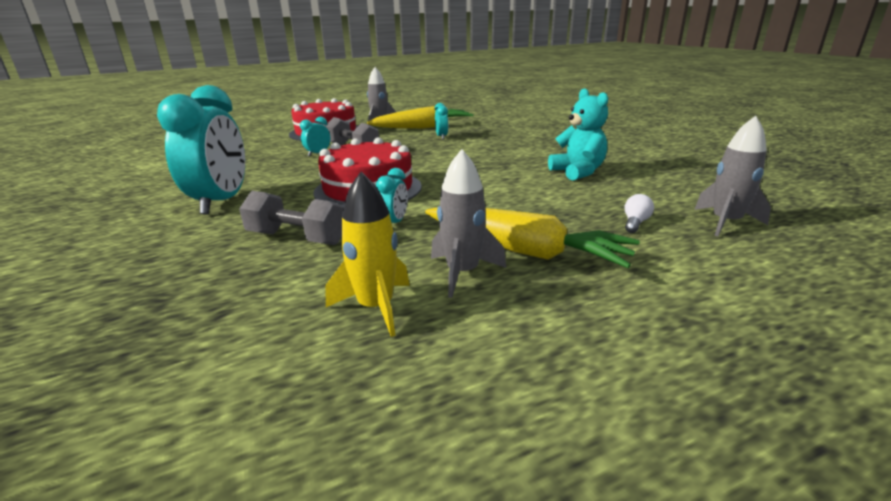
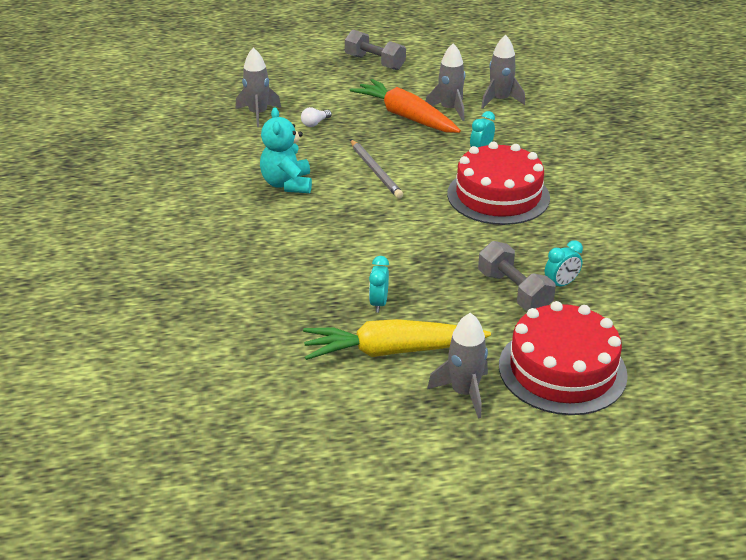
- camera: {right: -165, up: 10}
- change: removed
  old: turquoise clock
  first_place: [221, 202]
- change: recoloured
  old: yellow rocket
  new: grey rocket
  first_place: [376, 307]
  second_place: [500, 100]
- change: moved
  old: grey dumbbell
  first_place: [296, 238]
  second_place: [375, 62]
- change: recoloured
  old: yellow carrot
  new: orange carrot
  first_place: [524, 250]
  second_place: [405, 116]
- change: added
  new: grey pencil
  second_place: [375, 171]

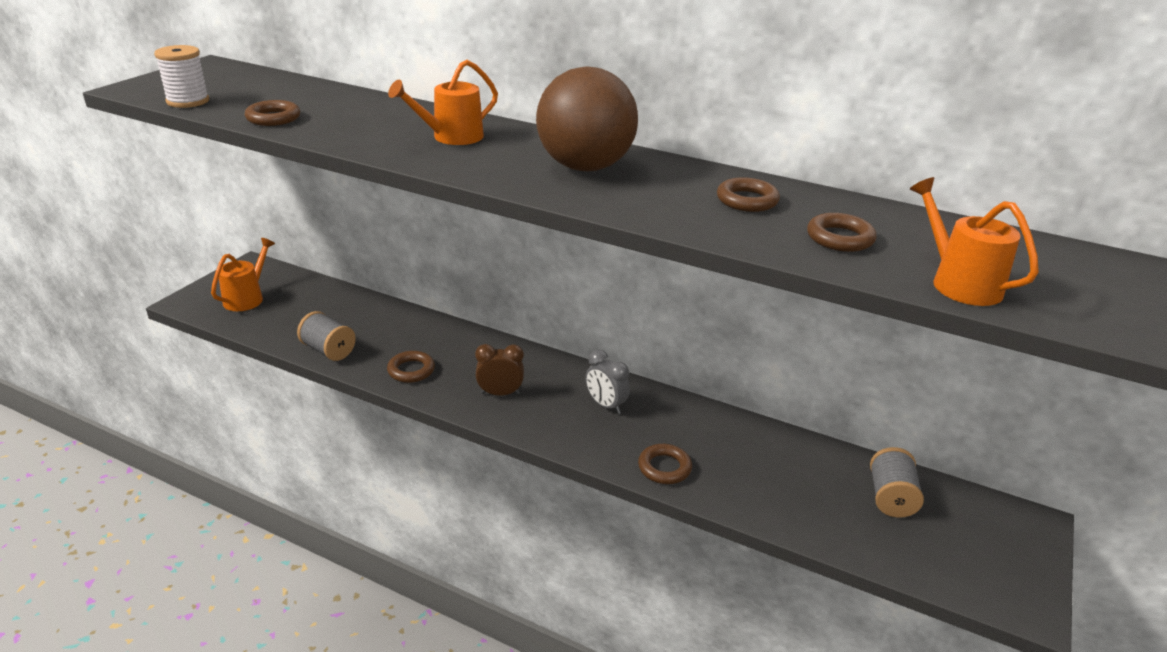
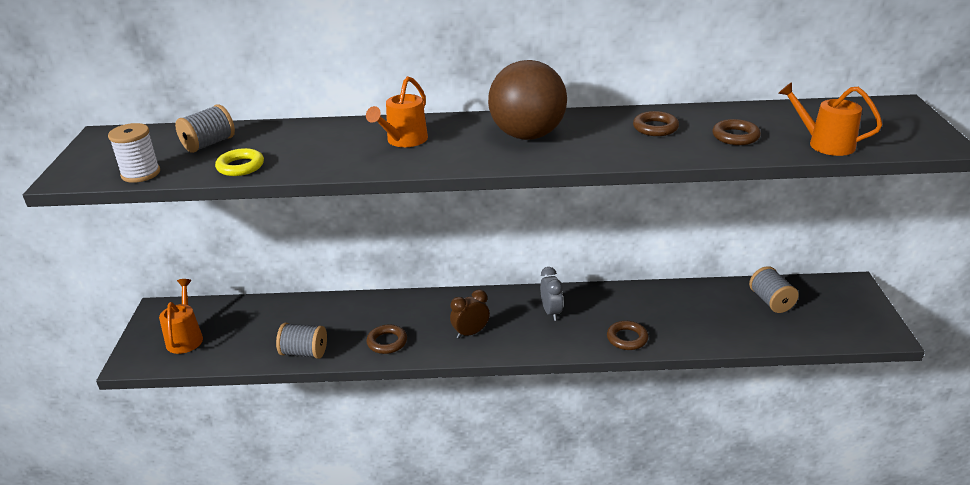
- camera: {right: -25, up: 0}
- change: recoloured
  old: brown ring
  new: yellow ring
  first_place: [273, 118]
  second_place: [240, 166]
- change: turned
  old: grey clock
  first_place: [605, 405]
  second_place: [551, 312]
  degrees: -120
- change: added
  new: grey spool
  second_place: [209, 144]

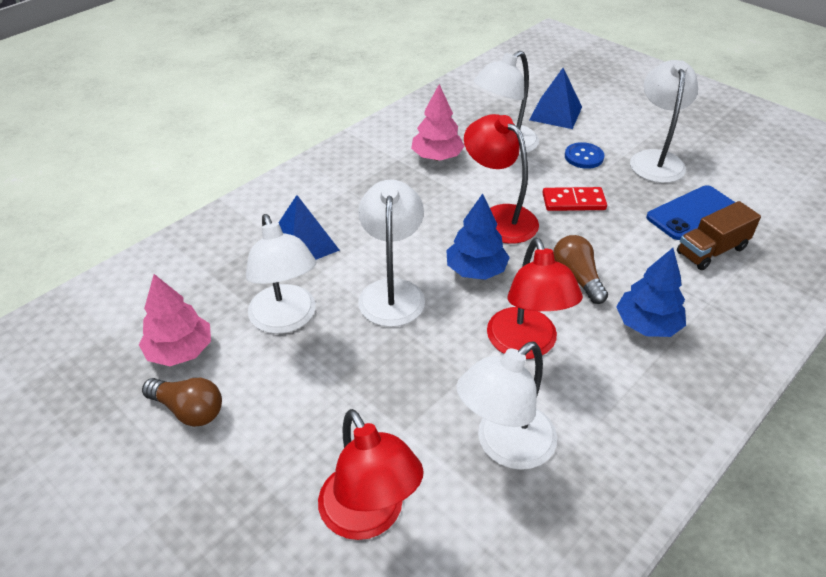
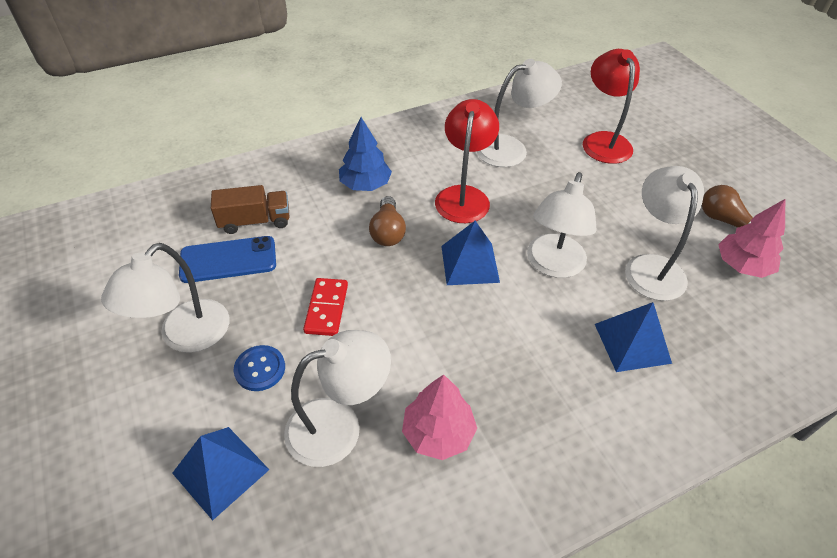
- camera: {right: -160, up: 5}
- change: removed
  old: red lamp
  first_place: [499, 217]
- change: turned
  old: red domino
  first_place: [573, 201]
  second_place: [326, 308]
  degrees: 75
- change: replaced
  old: blue tree
  new: blue pyramid
  first_place: [476, 270]
  second_place: [470, 263]

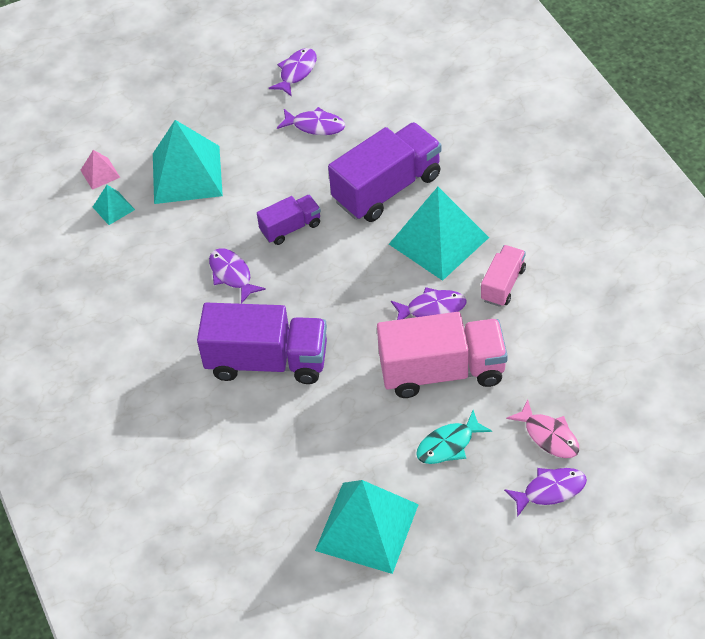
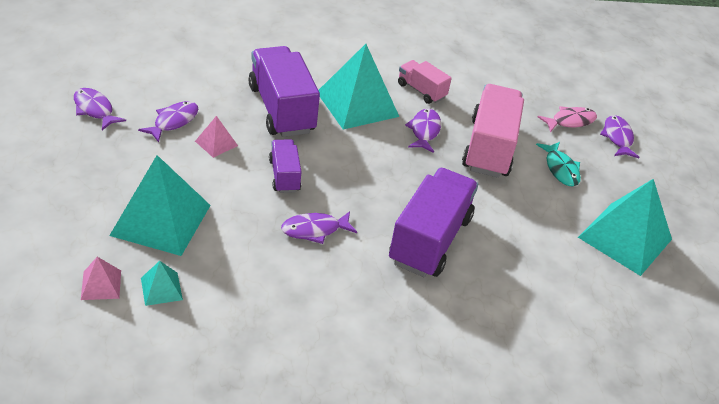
- camera: {right: -80, up: -10}
- change: added
  new: pink pyramid
  second_place: [216, 143]

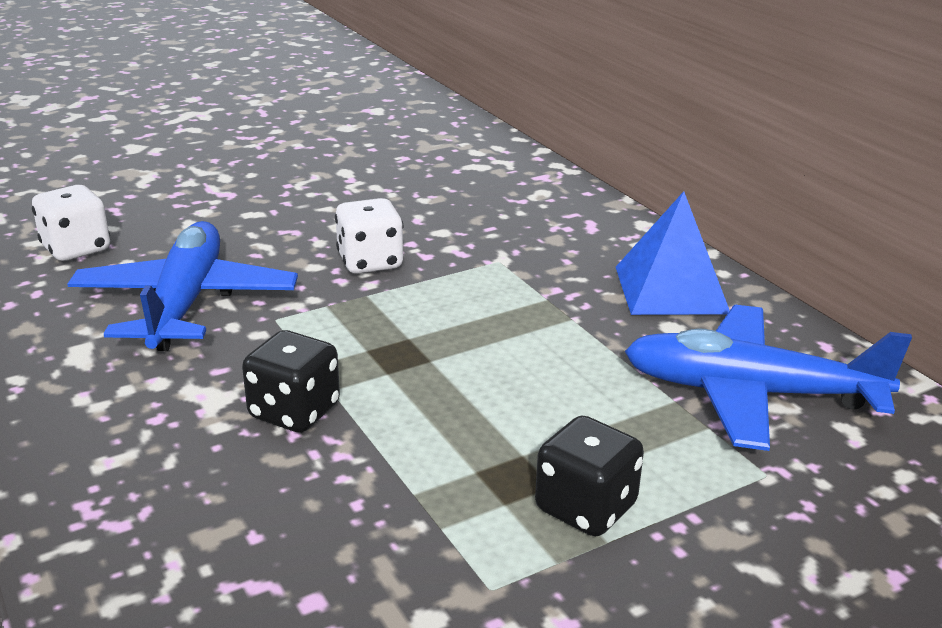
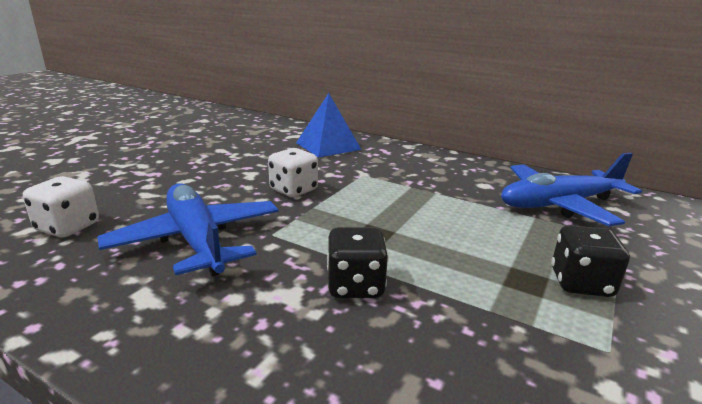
- camera: {right: -30, up: -5}
- change: moved
  old: blue pyramid
  first_place: [671, 289]
  second_place: [328, 146]

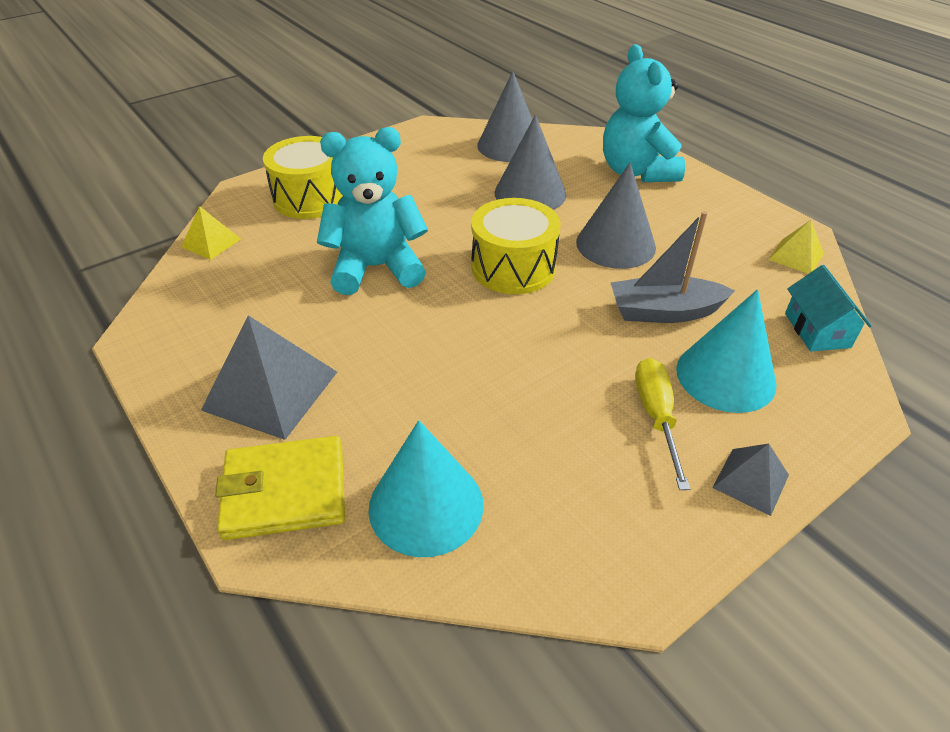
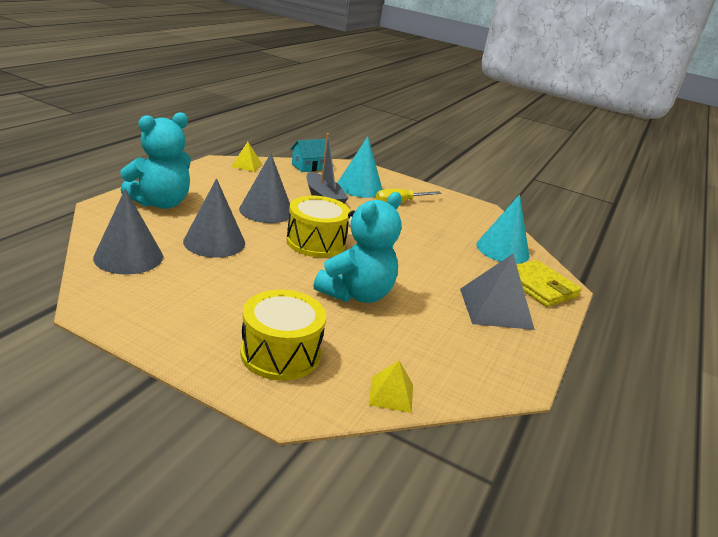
- camera: {right: -120, up: -15}
- change: turned
  old: turquoise teddy bear
  first_place: [376, 268]
  second_place: [356, 294]
  degrees: -105
- change: removed
  old: grey pyramid
  first_place: [751, 481]

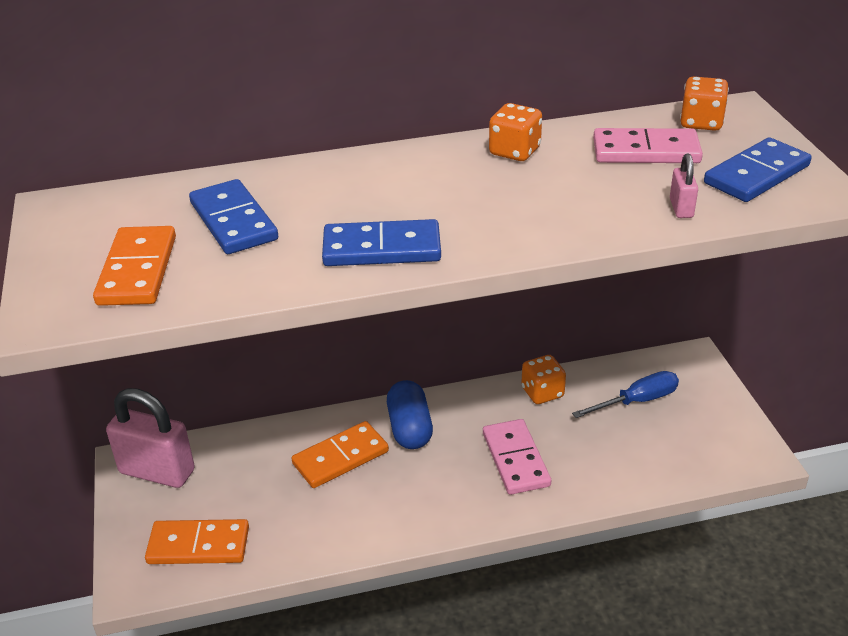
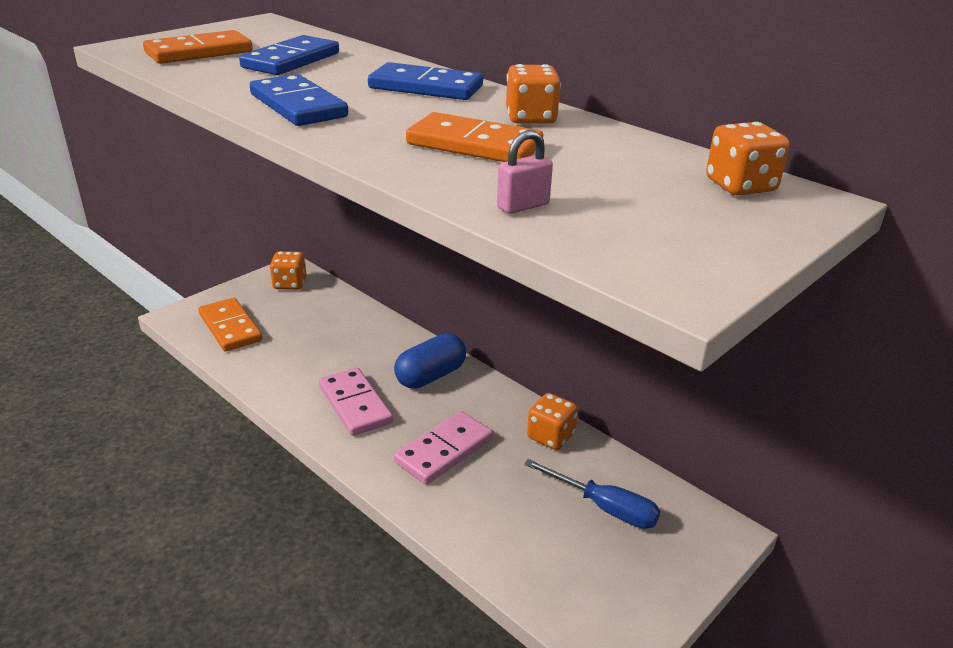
- camera: {right: 55, up: -5}
- change: moved
  old: pink domino
  first_place: [646, 151]
  second_place: [355, 404]
- change: moved
  old: blue domino
  first_place: [757, 175]
  second_place: [425, 87]
- change: replaced
  old: pink padlock
  new: orange dice
  first_place: [157, 471]
  second_place: [290, 284]
- change: moved
  old: orange domino
  first_place: [340, 458]
  second_place: [474, 145]

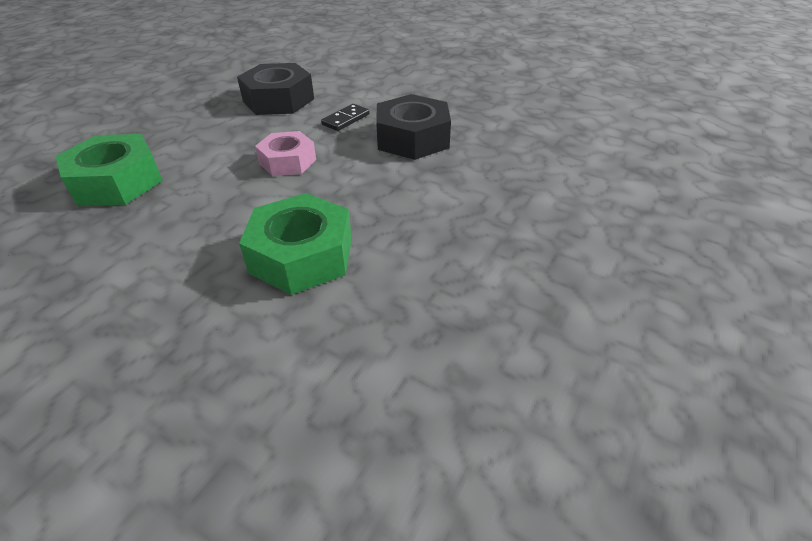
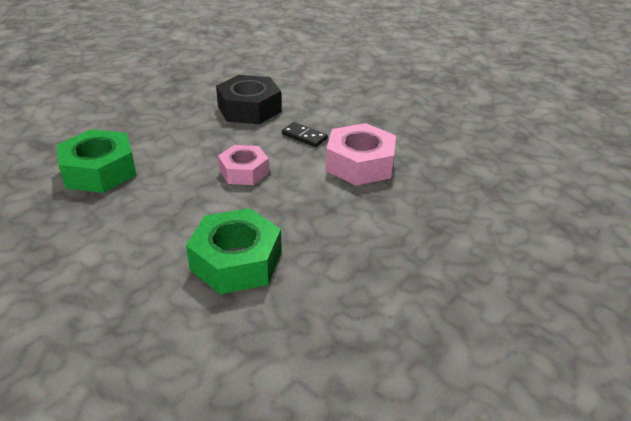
- camera: {right: 10, up: -5}
- change: recoloured
  old: black nut
  new: pink nut
  first_place: [412, 138]
  second_place: [360, 164]
- change: turned
  old: black domino
  first_place: [345, 119]
  second_place: [304, 136]
  degrees: 75

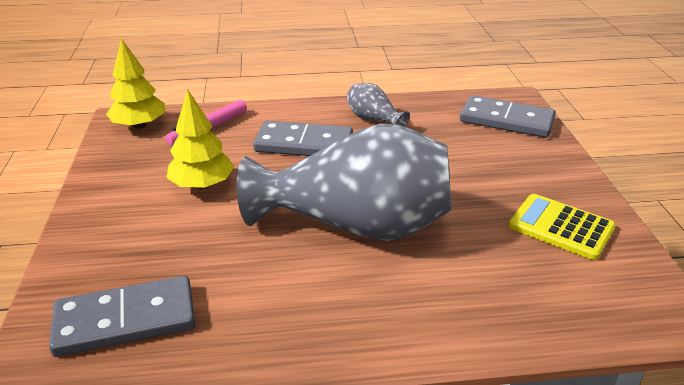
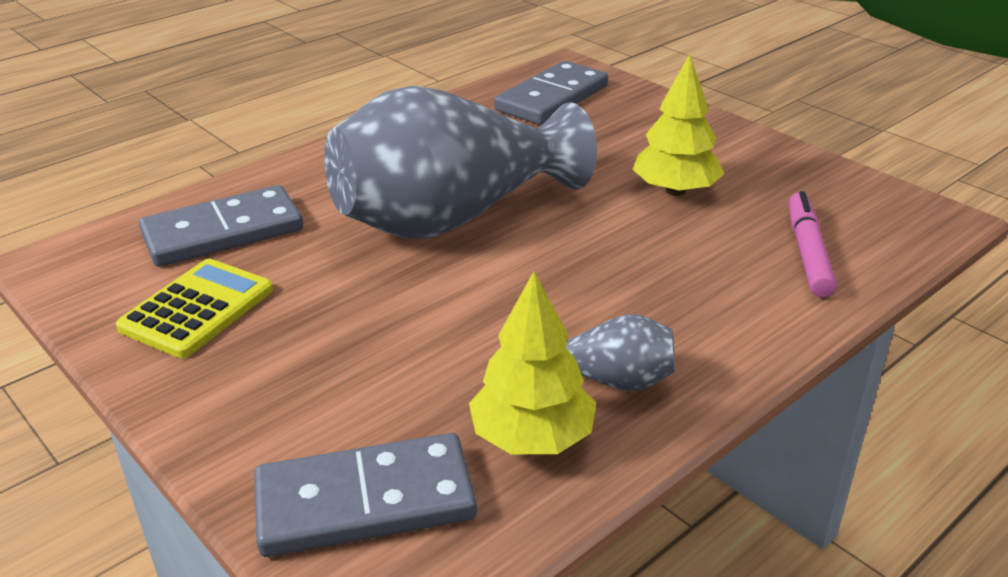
- camera: {right: 145, up: 0}
- change: moved
  old: yellow tree
  first_place: [139, 125]
  second_place: [532, 437]
- change: moved
  old: grey domino
  first_place: [304, 144]
  second_place: [223, 232]
- change: turned
  old: yellow calculator
  first_place: [561, 227]
  second_place: [197, 309]
  degrees: -60

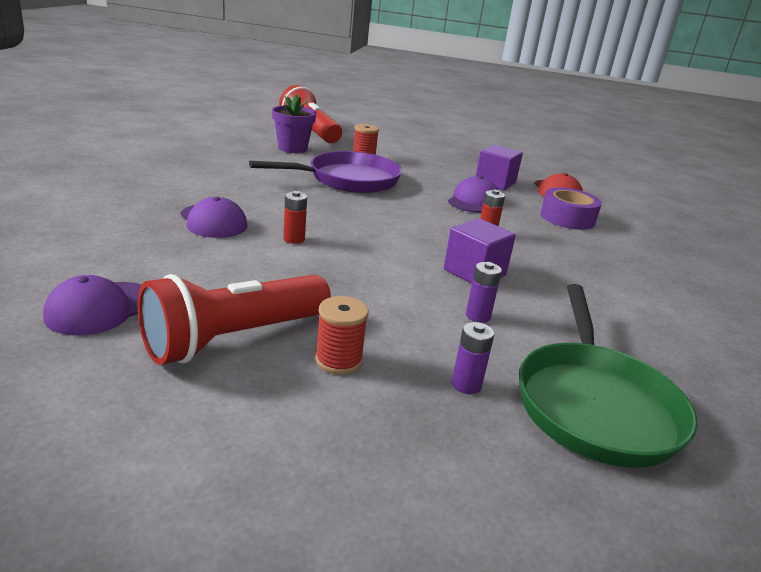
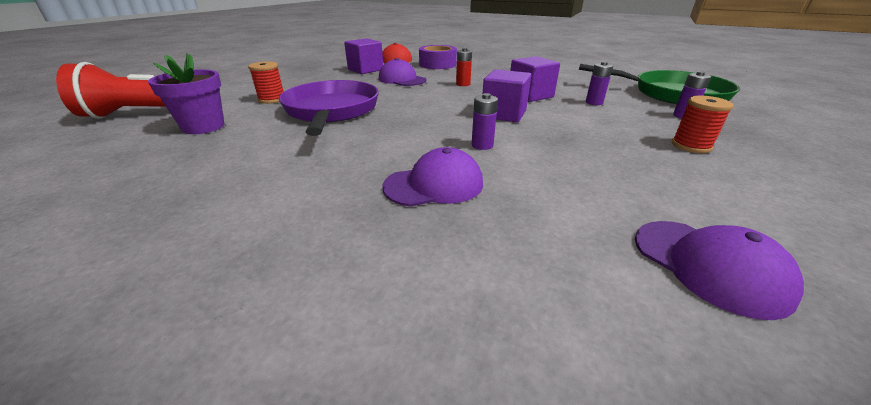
- camera: {right: -70, up: 5}
- change: recoloured
  old: red battery
  new: purple battery
  first_place: [294, 239]
  second_place: [482, 145]
- change: removed
  old: red flashlight
  first_place: [234, 338]
- change: added
  new: purple cube
  second_place: [503, 114]

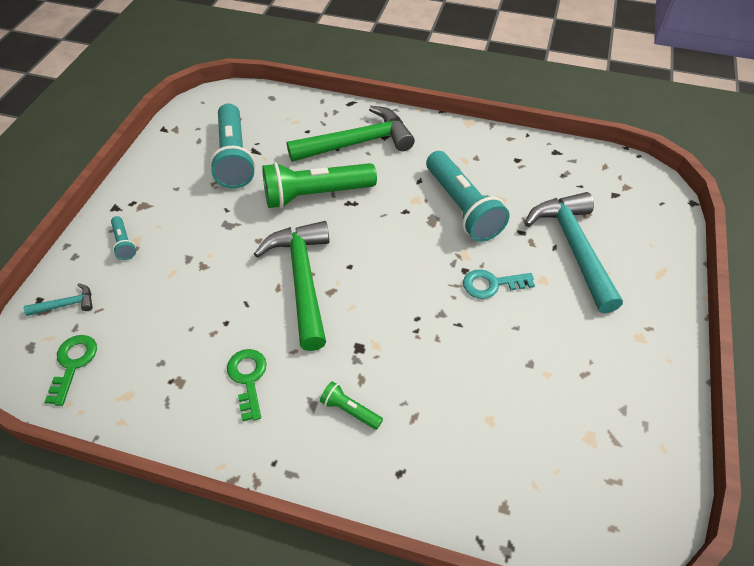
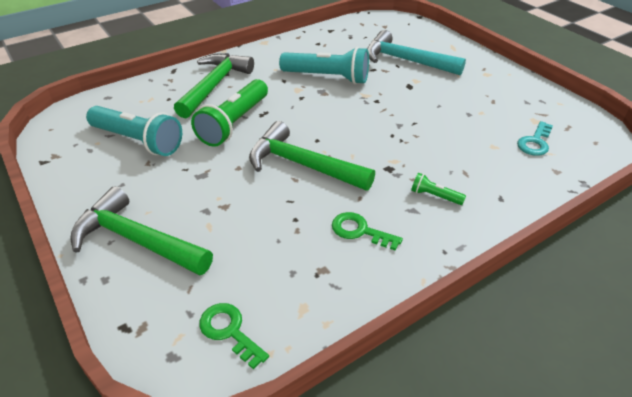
- camera: {right: -50, up: -10}
- change: replaced
  old: turquoise flashlight
  new: green hammer
  first_place: [124, 243]
  second_place: [137, 240]
- change: moved
  old: turquoise key
  first_place: [491, 284]
  second_place: [535, 142]
- change: removed
  old: turquoise hammer
  first_place: [66, 304]
- change: turned
  old: green flashlight
  first_place: [350, 410]
  second_place: [434, 196]
  degrees: 45

